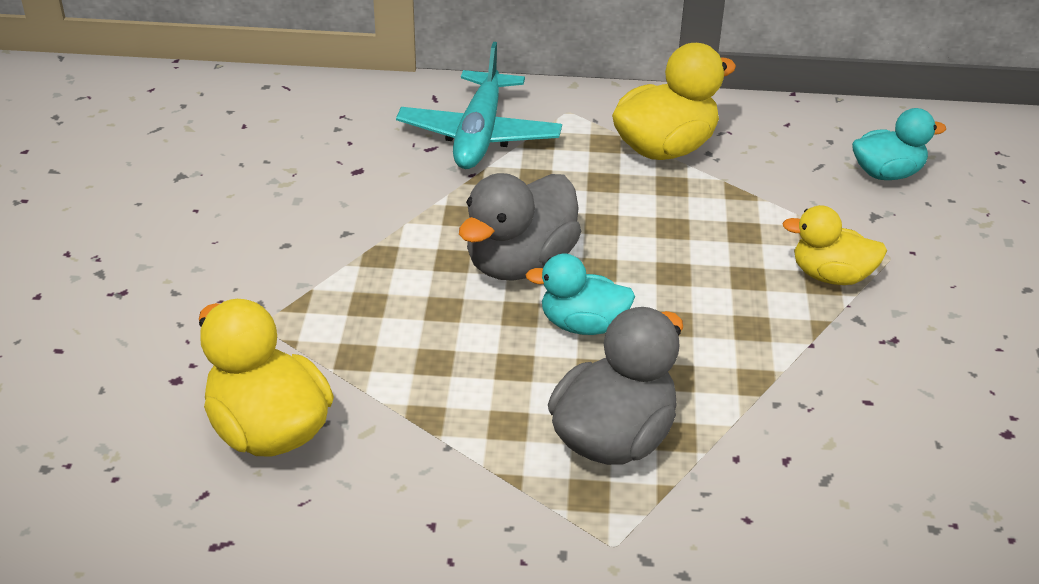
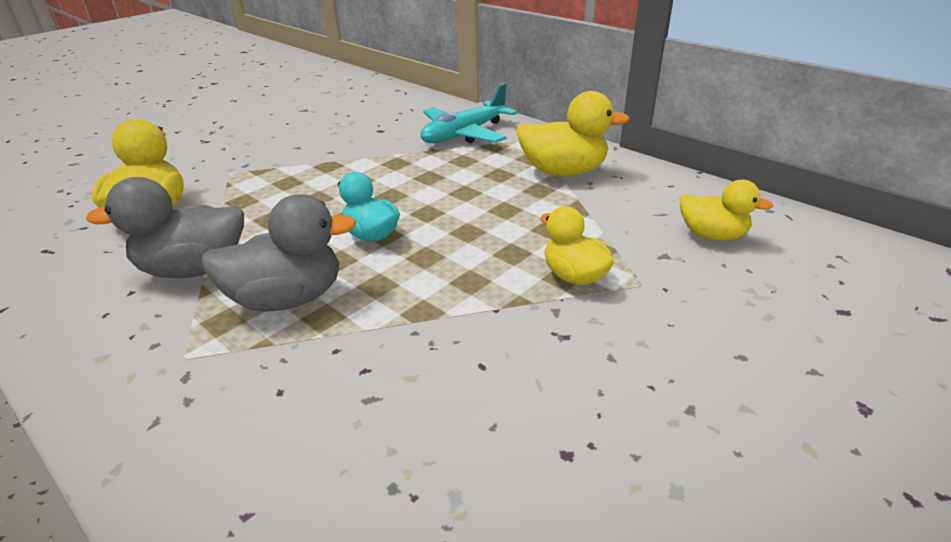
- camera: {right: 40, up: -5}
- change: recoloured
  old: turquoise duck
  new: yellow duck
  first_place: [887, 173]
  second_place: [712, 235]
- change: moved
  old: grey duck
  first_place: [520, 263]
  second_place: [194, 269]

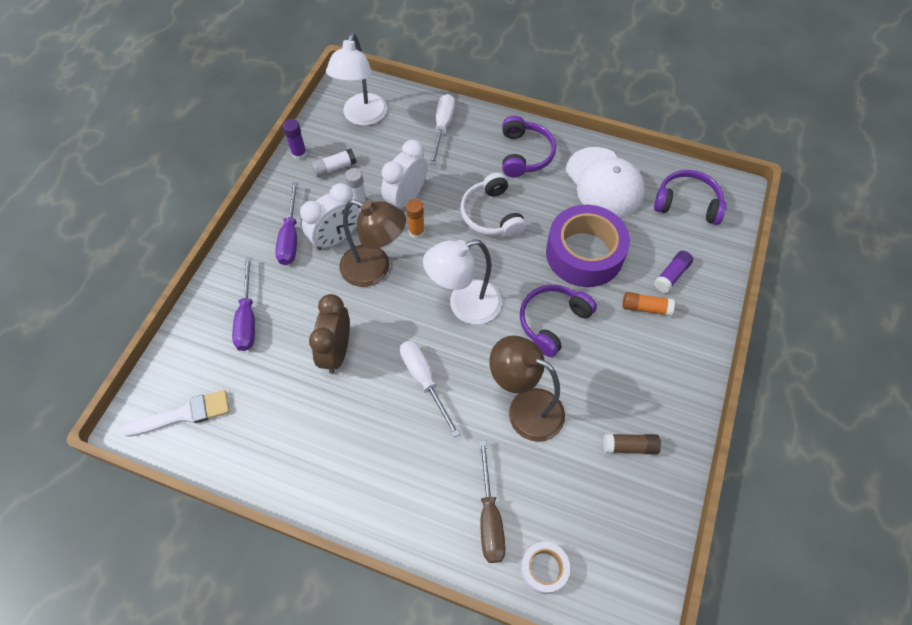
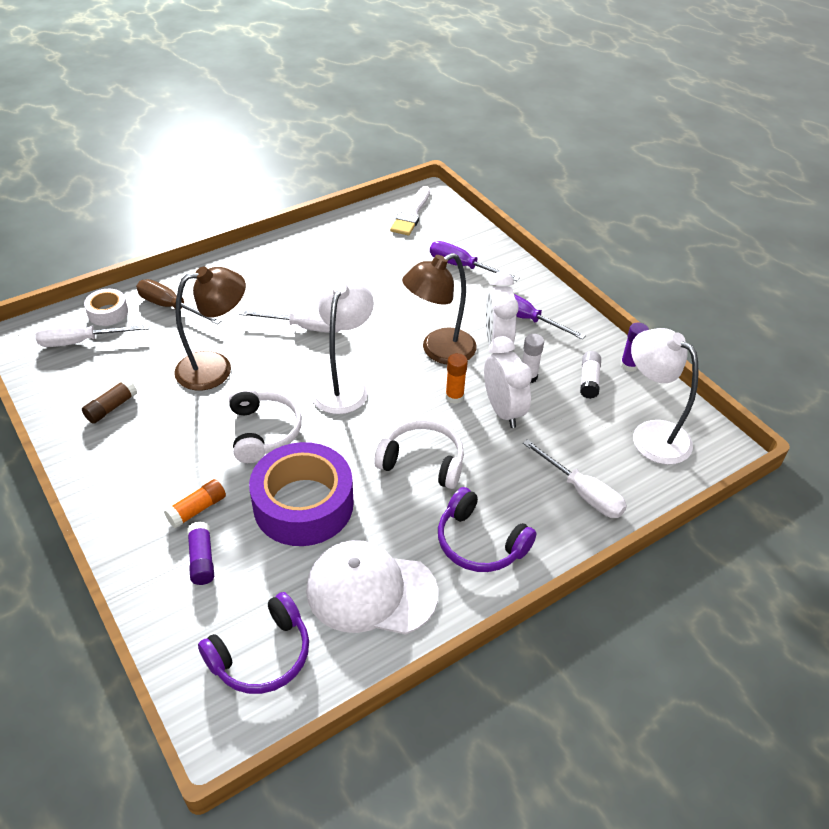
- camera: {right: 125, up: -15}
- change: recoloured
  old: purple headphones
  new: white headphones
  first_place: [552, 321]
  second_place: [264, 432]
- change: removed
  old: brown clock
  first_place: [336, 352]
- change: added
  new: white screwdriver
  second_place: [81, 342]

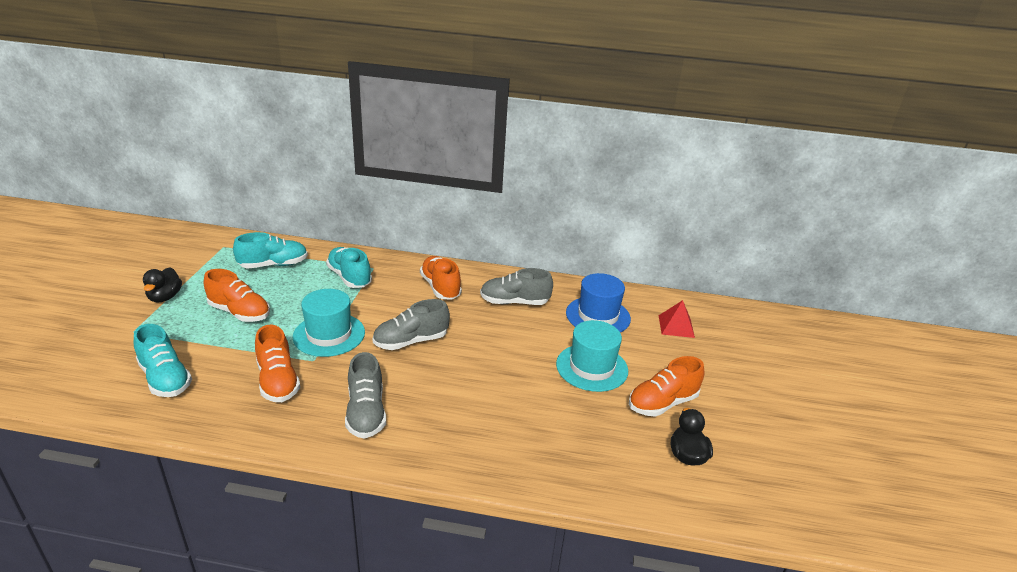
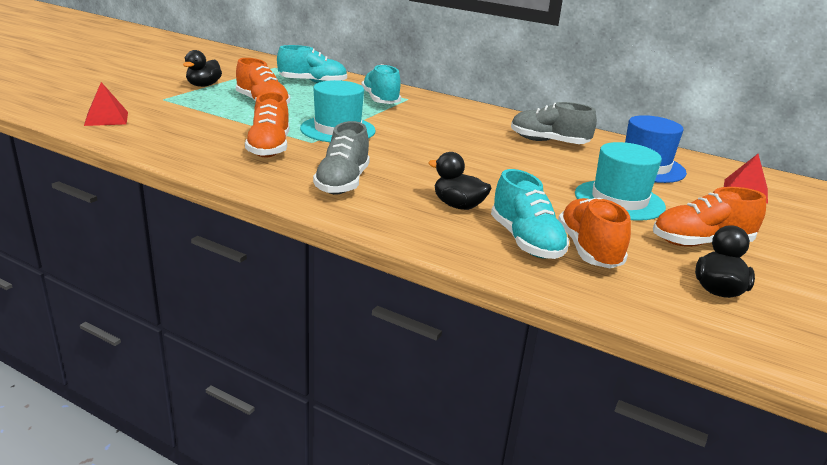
- camera: {right: 20, up: -5}
- change: moved
  old: orange shoe
  first_place: [440, 287]
  second_place: [588, 250]
- change: removed
  old: grey shoe
  first_place: [411, 341]
- change: moved
  old: turquoise shoe
  first_place: [165, 378]
  second_place: [525, 241]
- change: added
  new: red pyramid
  second_place: [106, 118]
- change: added
  new: black duck
  second_place: [458, 206]

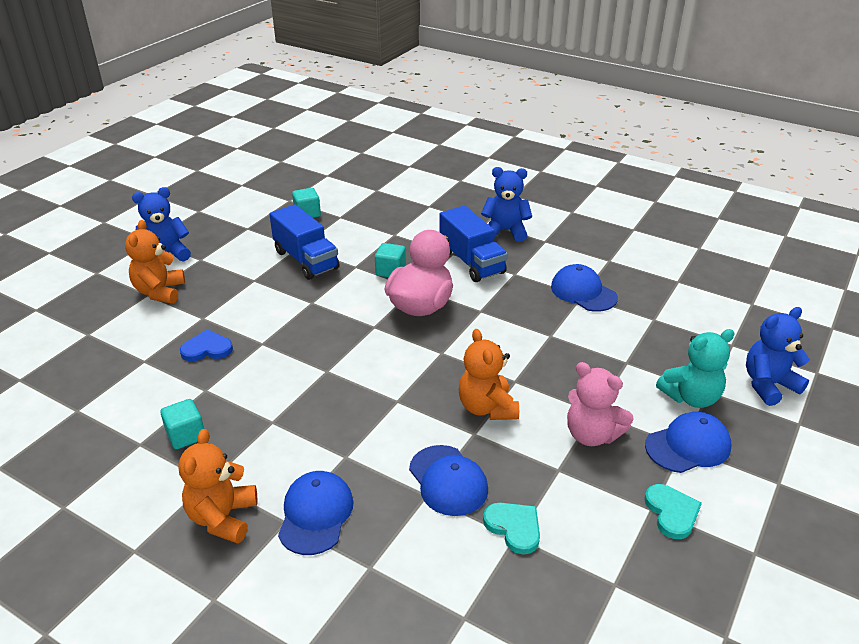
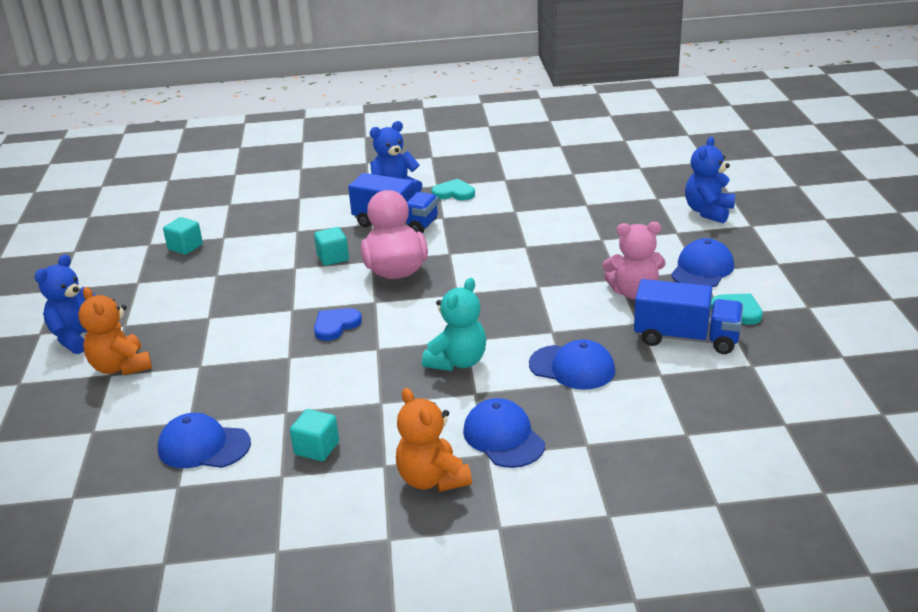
- camera: {right: -35, up: -5}
- change: moved
  old: blue truck
  first_place: [306, 260]
  second_place: [686, 338]
- change: moved
  old: blue cap
  first_place: [583, 292]
  second_place: [203, 446]
- change: moved
  old: blue heart
  first_place: [207, 349]
  second_place: [335, 325]
- change: removed
  old: orange teddy bear
  first_place: [487, 408]
- change: moved
  old: turquoise teddy bear
  first_place: [691, 397]
  second_place: [457, 362]
- change: moved
  old: turquoise heart
  first_place: [514, 527]
  second_place: [454, 193]

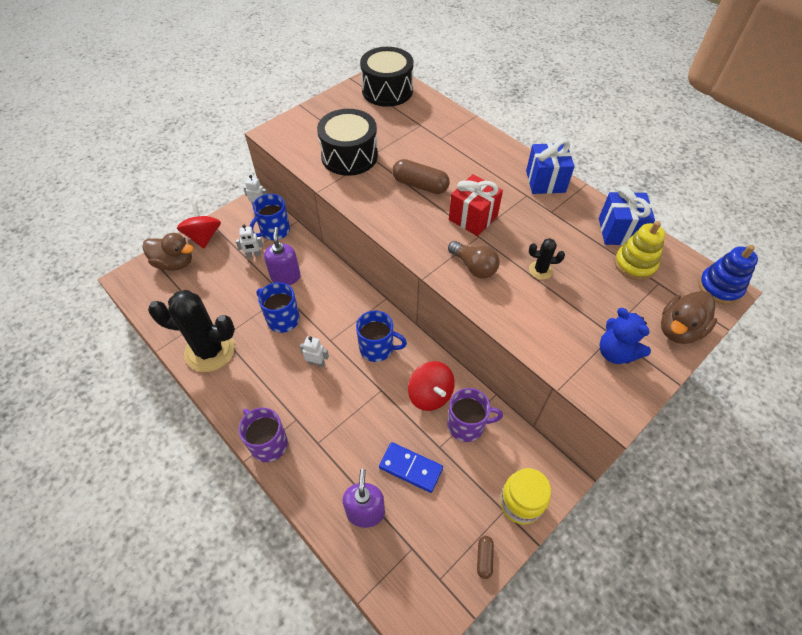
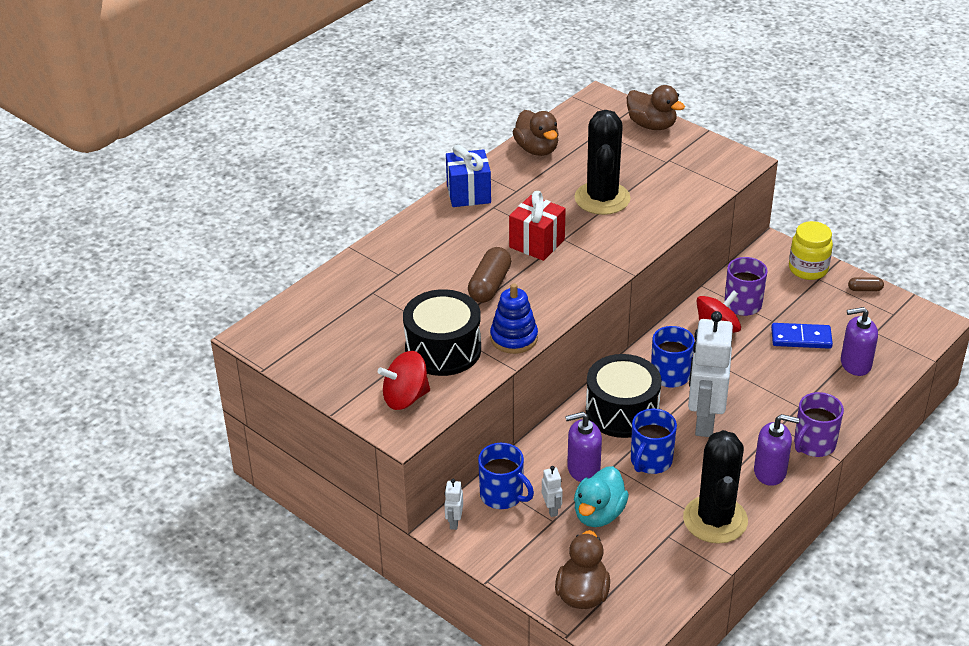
- camera: {right: -95, up: -15}
- change: moved
  old: black drum
  first_place: [387, 90]
  second_place: [622, 411]
- change: replaced
  old: blue gift
  new: brown duck
  first_place: [619, 231]
  second_place: [537, 149]
- change: moved
  old: red spinning top
  first_place: [204, 236]
  second_place: [405, 398]
- change: removed
  old: yellow stacking toy
  first_place: [635, 264]
- change: resized
  old: black cactus
  first_place: [540, 270]
  second_place: [602, 198]
  factor: 2.26
- change: removed
  old: brown light bulb
  first_place: [474, 267]
- change: moved
  old: blue stacking toy
  first_place: [719, 287]
  second_place: [514, 338]
- change: removed
  old: blue teddy bear
  first_place: [615, 352]
- change: resized
  old: white robot
  first_place: [316, 363]
  second_place: [704, 421]
  factor: 2.44
- change: turned
  old: blue domino
  first_place: [411, 468]
  second_place: [801, 338]
  degrees: 75
- change: added
  new: purple soap dispenser
  second_place: [770, 472]
- change: added
  new: turquoise duck
  second_place: [598, 514]

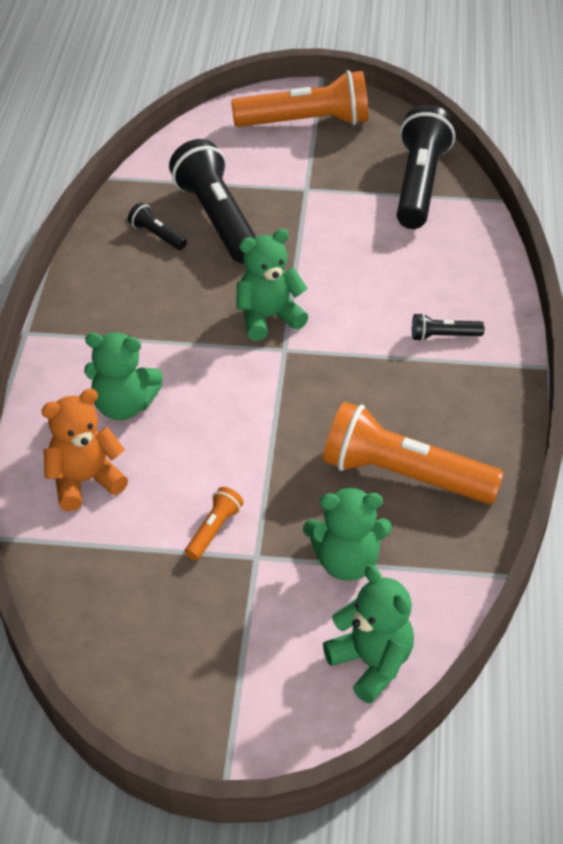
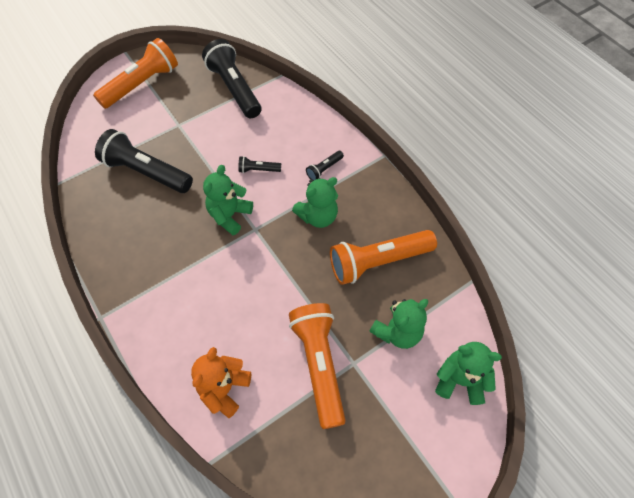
- camera: {right: -40, up: 15}
- change: moved
  old: black flashlight
  first_place: [157, 235]
  second_place: [258, 170]
- change: moved
  old: green teddy bear
  first_place: [123, 406]
  second_place: [318, 216]
- change: resized
  old: orange flashlight
  first_place: [213, 531]
  second_place: [319, 365]
  factor: 2.24

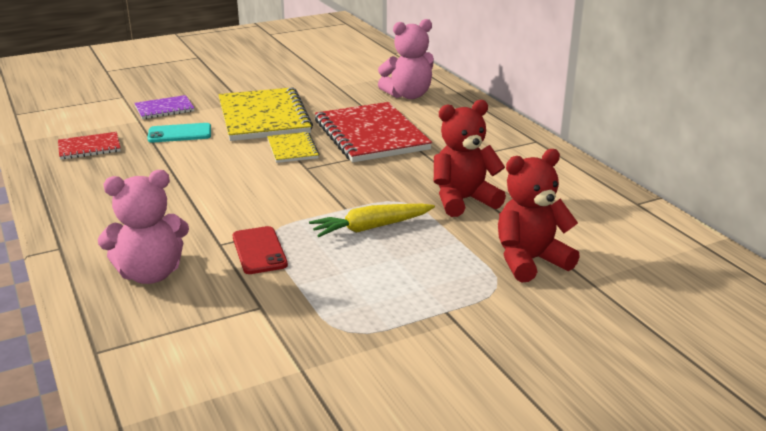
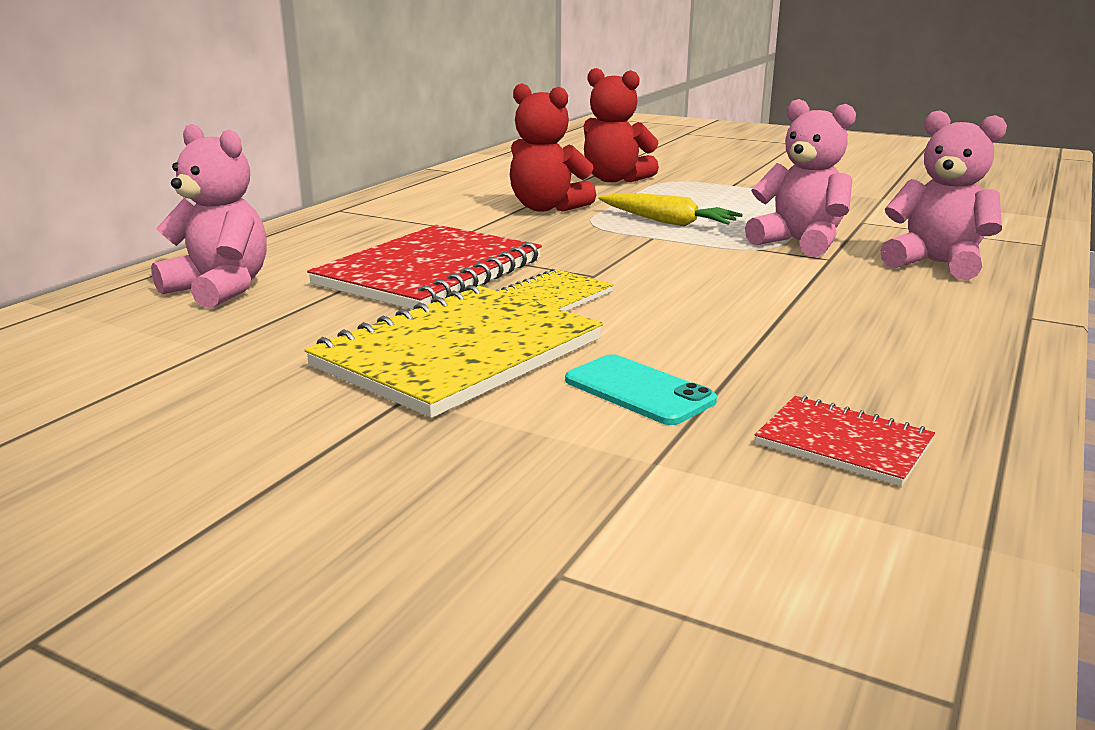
- camera: {right: -125, up: -5}
- change: removed
  old: purple notebook
  first_place: [164, 109]
- change: replaced
  old: red phone
  new: pink teddy bear
  first_place: [259, 251]
  second_place: [799, 243]

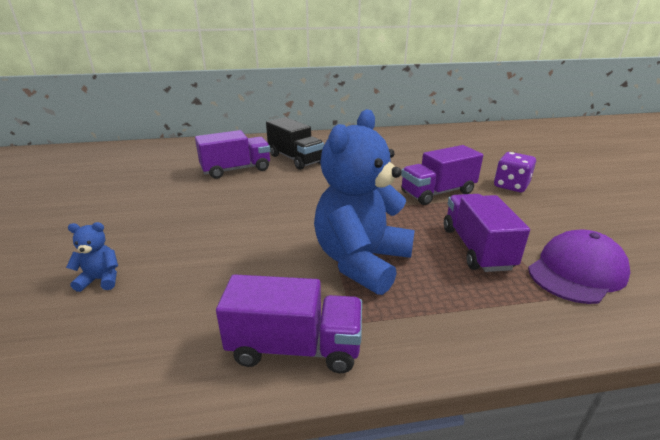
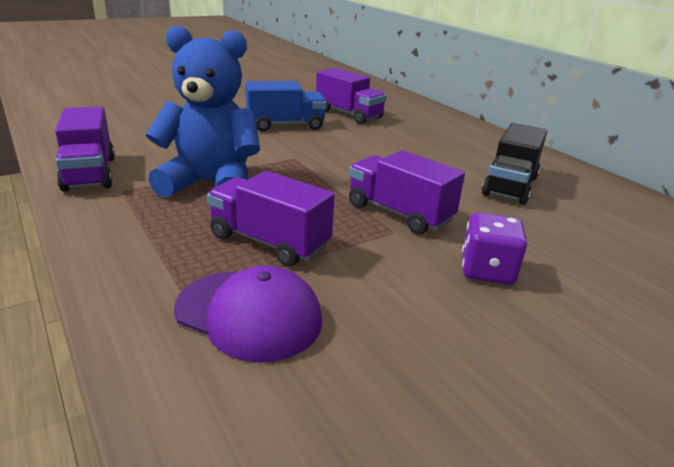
- camera: {right: 65, up: 0}
- change: moved
  old: black truck
  first_place: [295, 159]
  second_place: [510, 186]
- change: turned
  old: purple truck
  first_place: [476, 248]
  second_place: [269, 241]
  degrees: -120
- change: removed
  old: blue teddy bear
  first_place: [101, 279]
- change: added
  new: blue truck
  second_place: [285, 125]

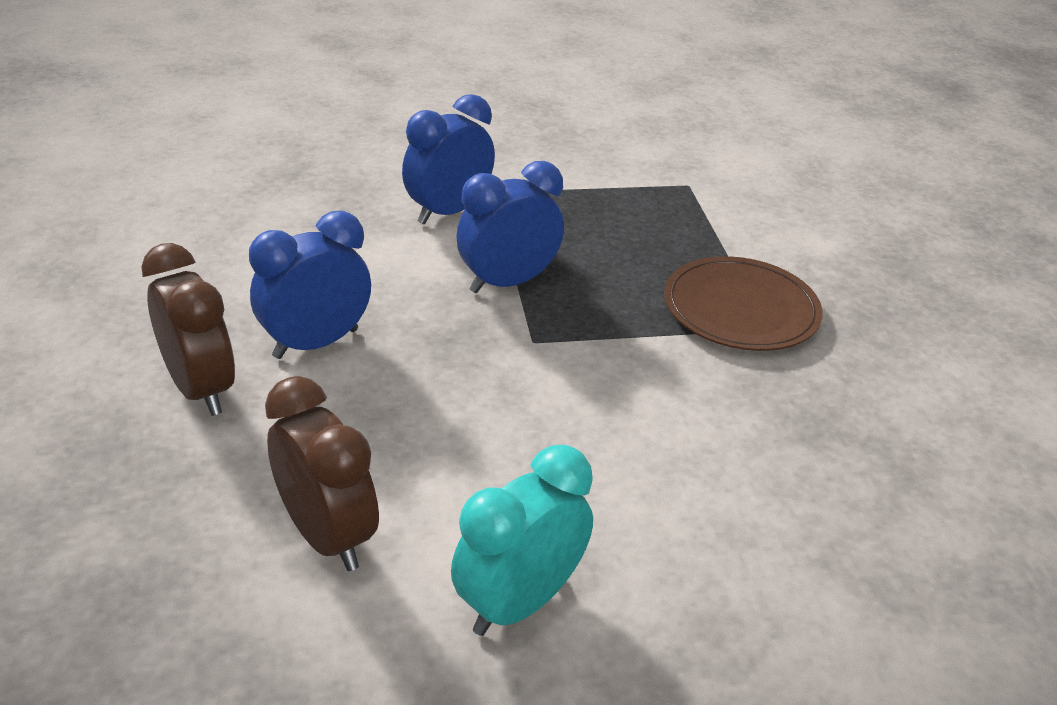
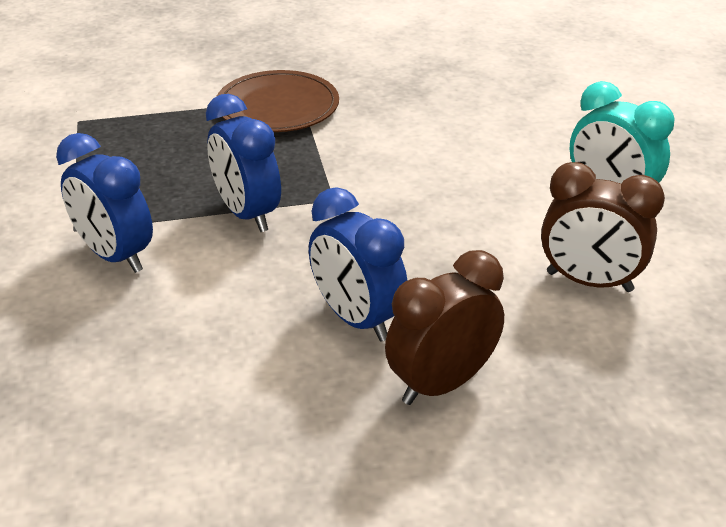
- camera: {right: -90, up: 0}
- change: turned
  old: brown clock
  first_place: [327, 536]
  second_place: [589, 282]
  degrees: -120

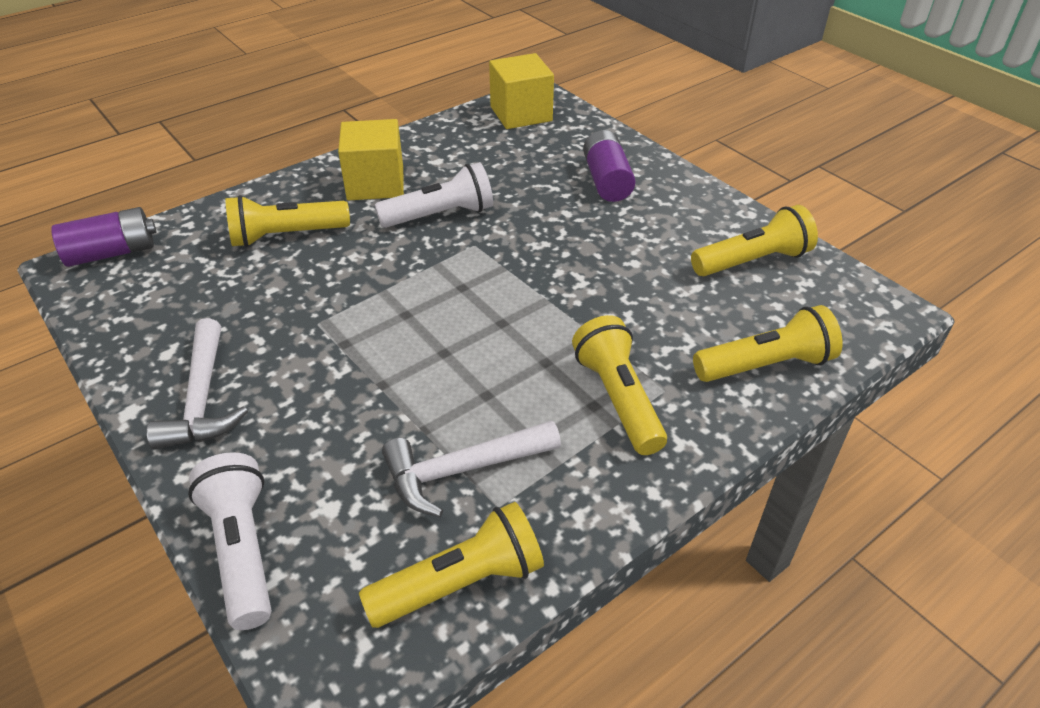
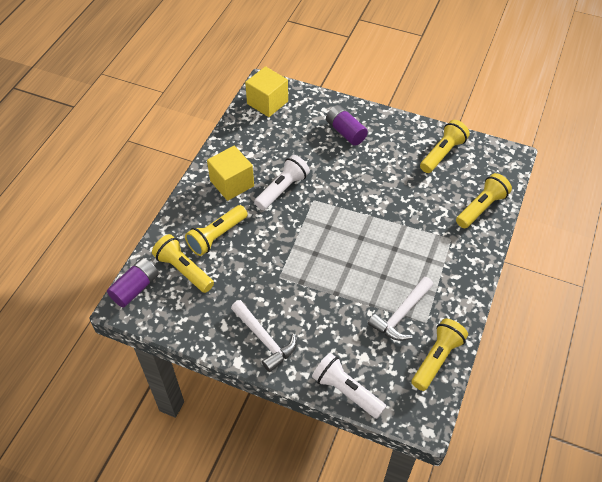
- camera: {right: -30, up: 10}
- change: moved
  old: yellow flashlight
  first_place: [618, 398]
  second_place: [183, 270]

